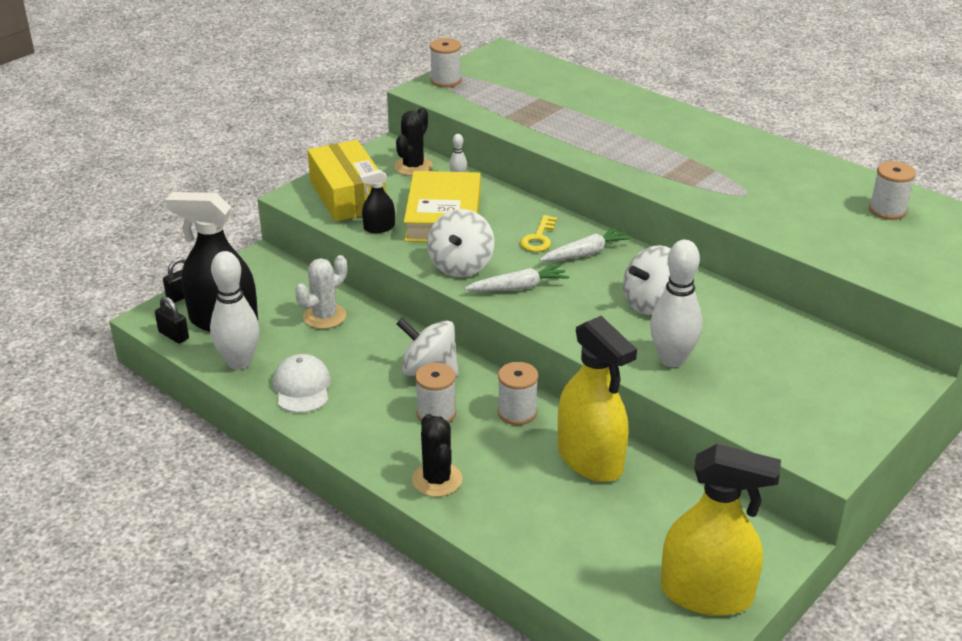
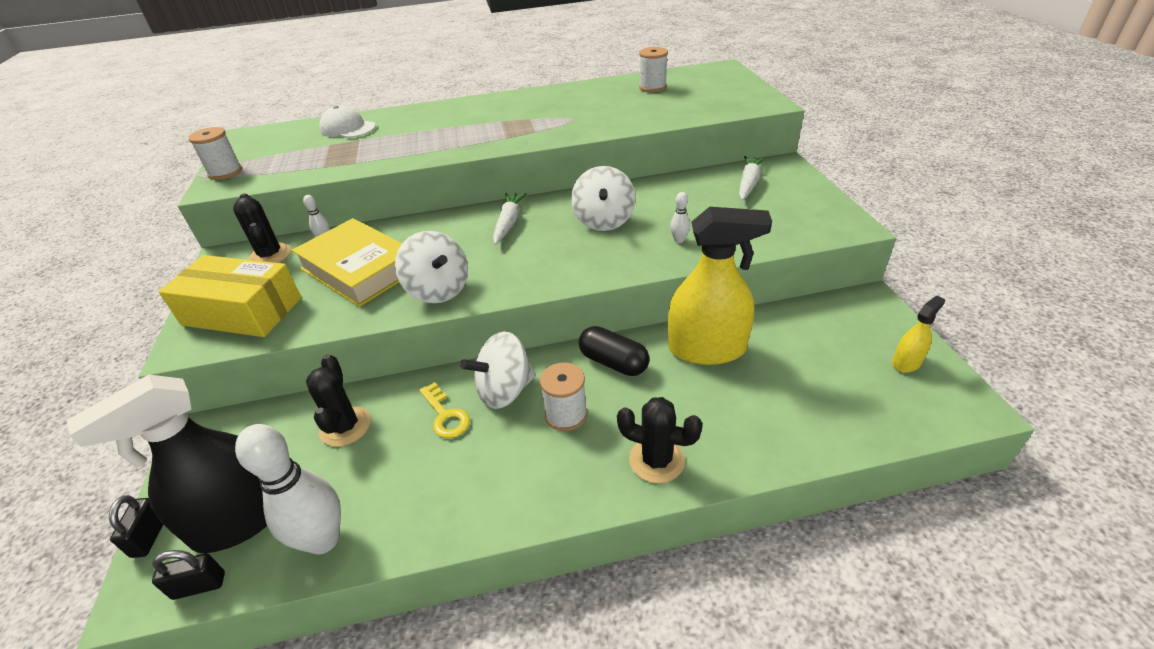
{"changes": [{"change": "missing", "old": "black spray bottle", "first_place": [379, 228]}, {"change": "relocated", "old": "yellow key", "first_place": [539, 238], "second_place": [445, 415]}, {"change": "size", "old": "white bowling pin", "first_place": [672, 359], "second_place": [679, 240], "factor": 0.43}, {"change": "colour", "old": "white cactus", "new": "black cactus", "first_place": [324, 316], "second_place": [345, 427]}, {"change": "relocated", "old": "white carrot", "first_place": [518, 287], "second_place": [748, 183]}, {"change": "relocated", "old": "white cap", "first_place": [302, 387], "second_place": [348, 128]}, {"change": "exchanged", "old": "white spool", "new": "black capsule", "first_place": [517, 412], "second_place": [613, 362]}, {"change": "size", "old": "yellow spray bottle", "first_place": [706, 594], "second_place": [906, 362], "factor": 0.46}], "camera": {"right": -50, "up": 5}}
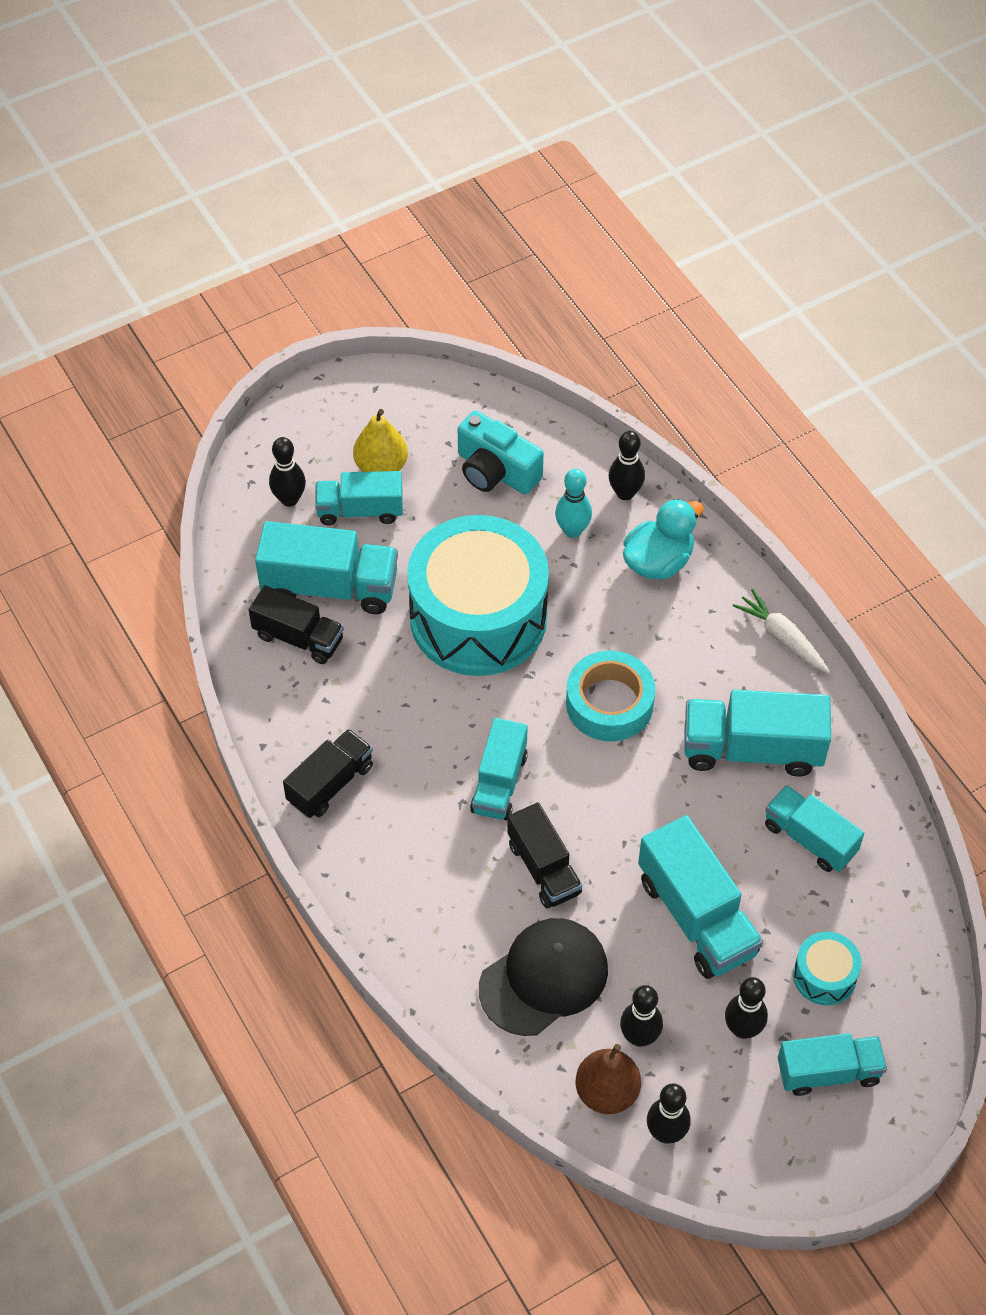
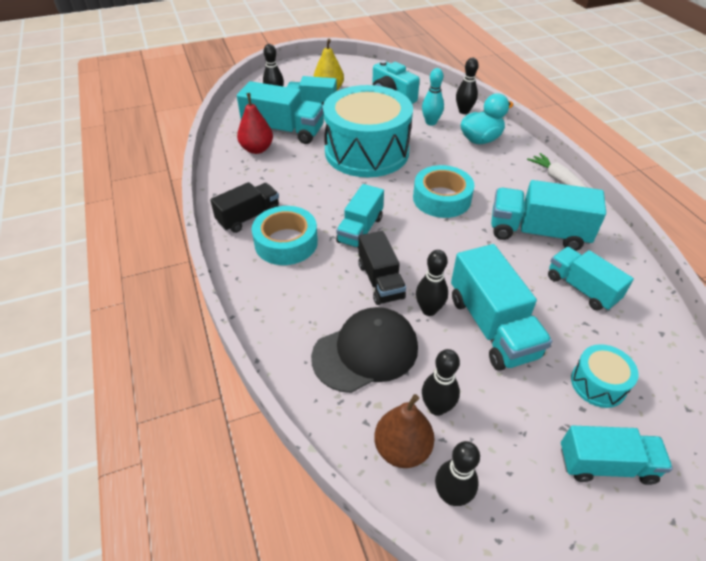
{"changes": [{"change": "exchanged", "old": "black truck", "new": "red pear", "first_place": [298, 638], "second_place": [257, 149]}, {"change": "relocated", "old": "black bowling pin", "first_place": [742, 1029], "second_place": [429, 310]}, {"change": "appeared", "new": "turquoise tape", "second_place": [286, 242]}], "camera": {"right": 10, "up": -10}}
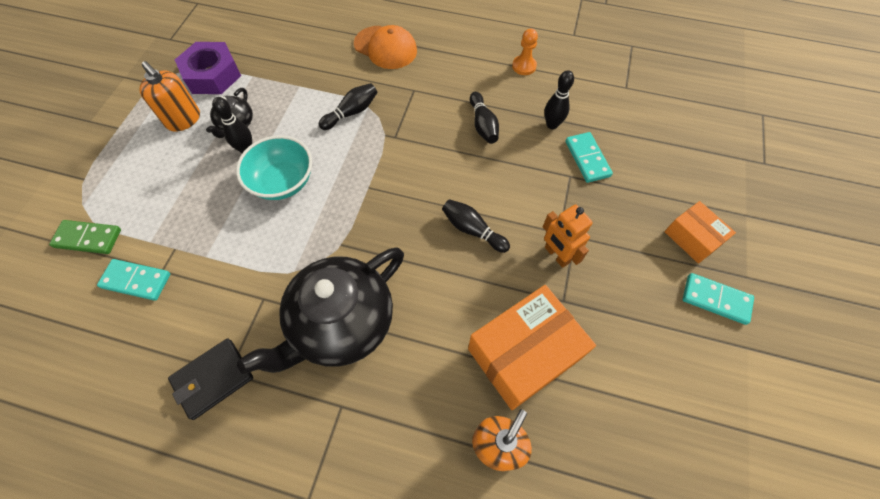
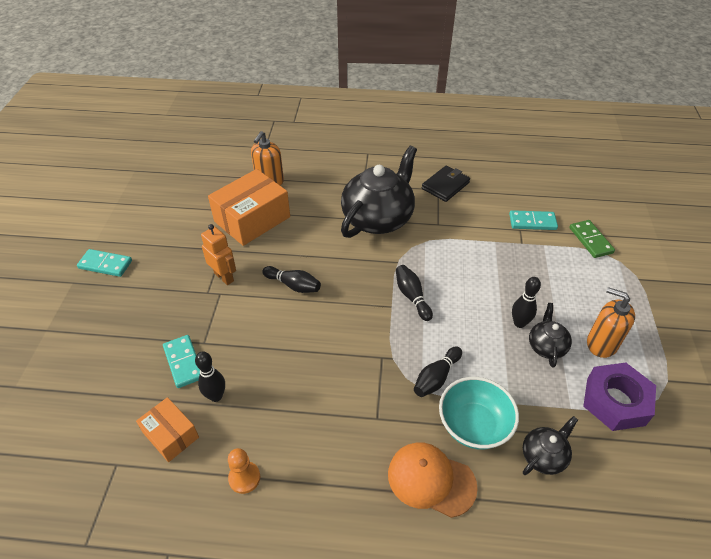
{"changes": [{"change": "relocated", "old": "black bowling pin", "first_place": [483, 125], "second_place": [412, 297]}, {"change": "relocated", "old": "turquoise bowl", "first_place": [283, 182], "second_place": [474, 425]}, {"change": "relocated", "old": "orange box", "first_place": [692, 238], "second_place": [171, 435]}, {"change": "spun", "old": "green domino", "first_place": [88, 238], "second_place": [590, 240], "degrees": 75}, {"change": "appeared", "new": "black teapot", "second_place": [544, 456]}], "camera": {"right": 170, "up": -15}}
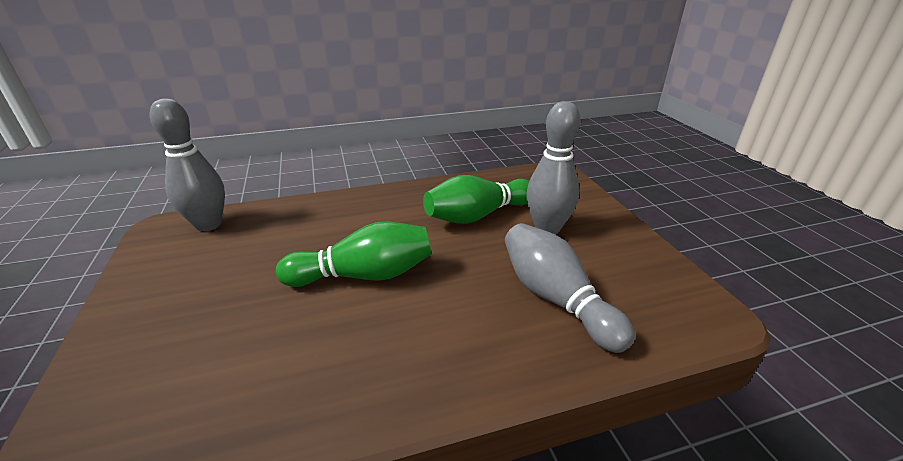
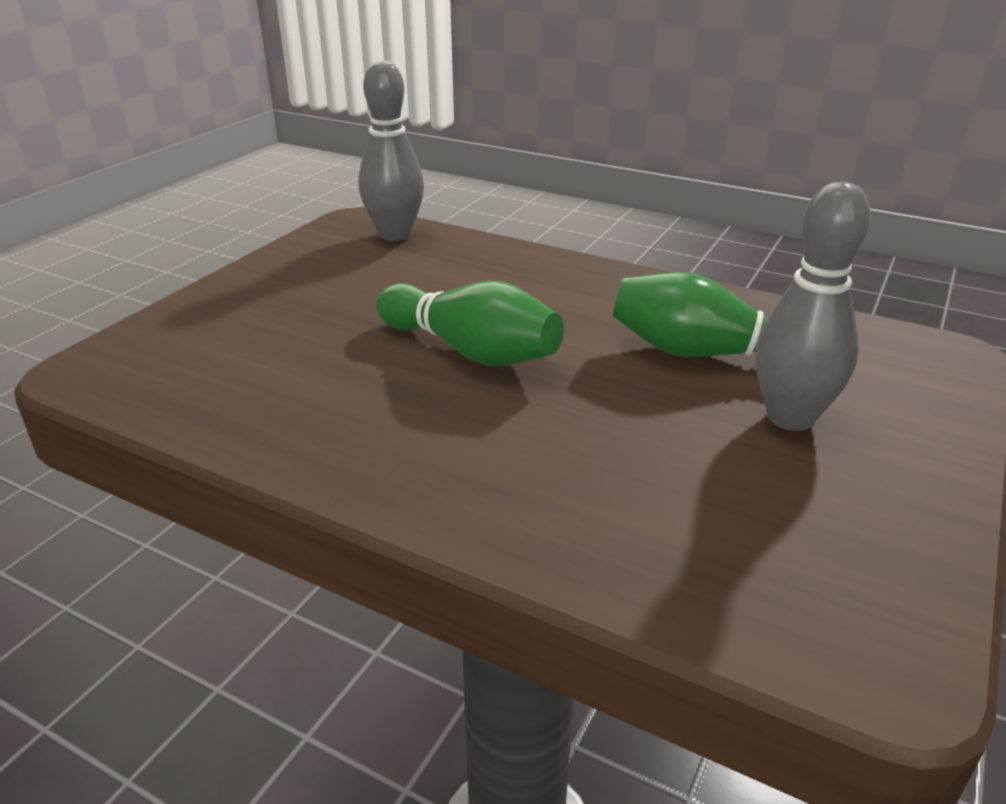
{"changes": [{"change": "missing", "old": "grey bowling pin", "first_place": [555, 299]}], "camera": {"right": 45, "up": 0}}
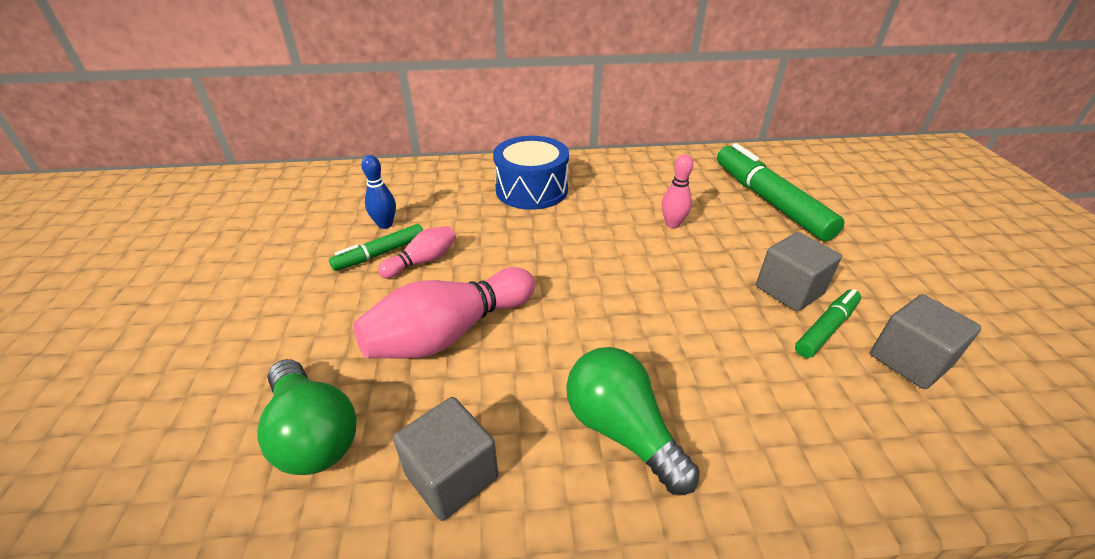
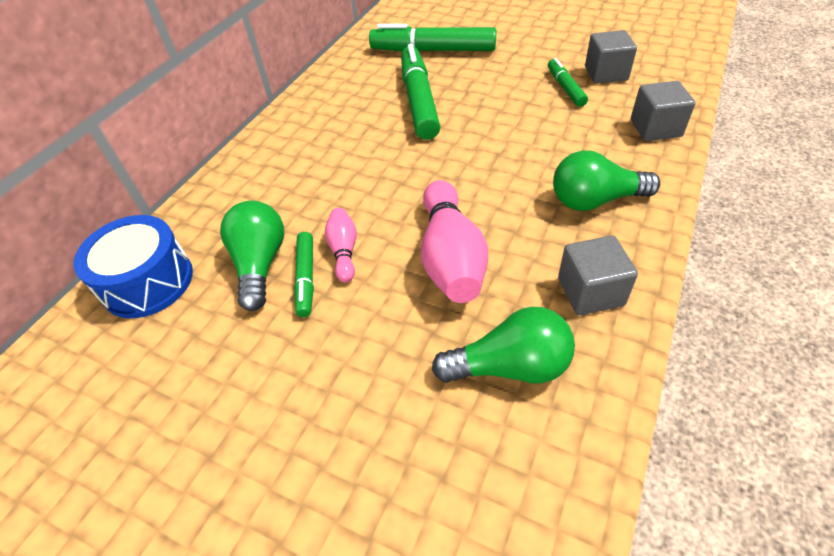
{"changes": [{"change": "relocated", "old": "blue drum", "first_place": [531, 189], "second_place": [148, 282]}, {"change": "exchanged", "old": "pink bowling pin", "new": "green marker", "first_place": [672, 224], "second_place": [419, 101]}, {"change": "exchanged", "old": "blue bowling pin", "new": "green light bulb", "first_place": [385, 224], "second_place": [260, 264]}, {"change": "relocated", "old": "grey cube", "first_place": [789, 290], "second_place": [655, 128]}], "camera": {"right": -55, "up": 10}}
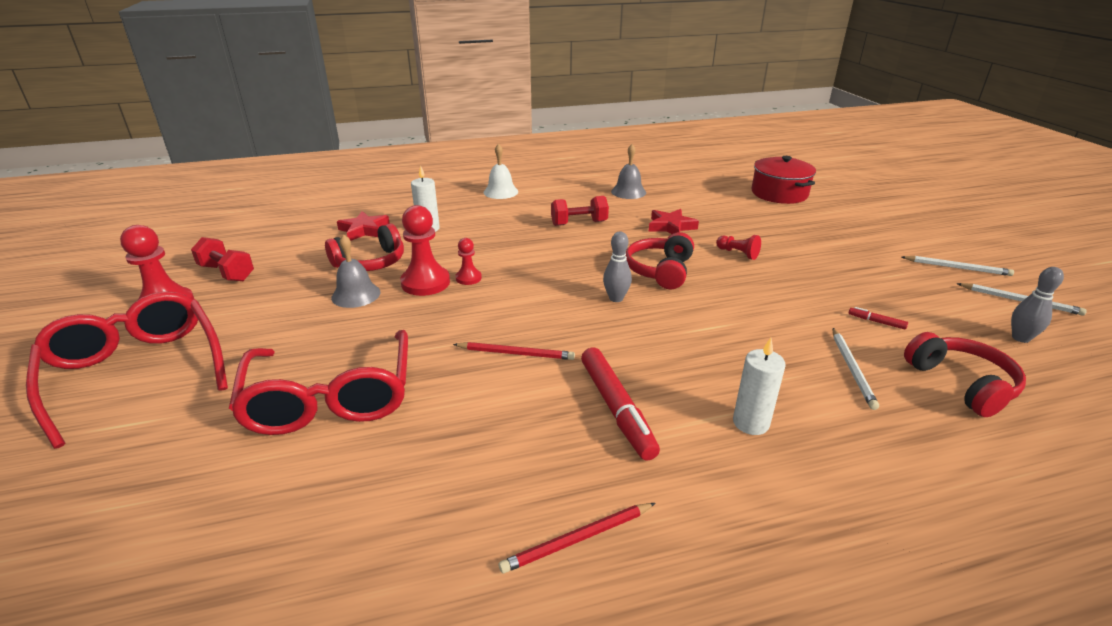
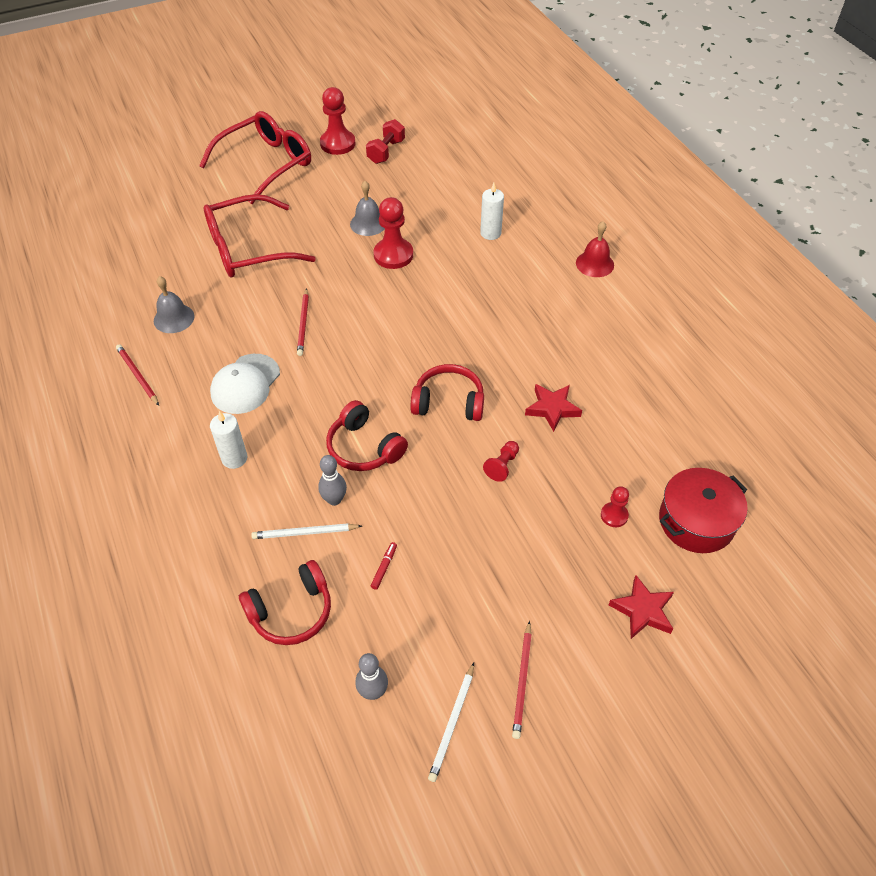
{"changes": [{"change": "colour", "old": "white bell", "new": "red bell", "first_place": [500, 192], "second_place": [594, 264]}, {"change": "relocated", "old": "grey bell", "first_place": [628, 192], "second_place": [174, 318]}, {"change": "missing", "old": "red dumbbell", "first_place": [579, 223]}, {"change": "relocated", "old": "red star", "first_place": [364, 230], "second_place": [643, 610]}, {"change": "relocated", "old": "red headphones", "first_place": [370, 262], "second_place": [364, 448]}, {"change": "relocated", "old": "grey bowling pin", "first_place": [616, 298], "second_place": [334, 500]}, {"change": "relocated", "old": "red pawn", "first_place": [468, 278], "second_place": [614, 515]}, {"change": "colour", "old": "white pencil", "new": "red pencil", "first_place": [956, 268], "second_place": [522, 681]}, {"change": "exchanged", "old": "red marker", "new": "white cap", "first_place": [616, 409], "second_place": [245, 384]}], "camera": {"right": 80, "up": 20}}
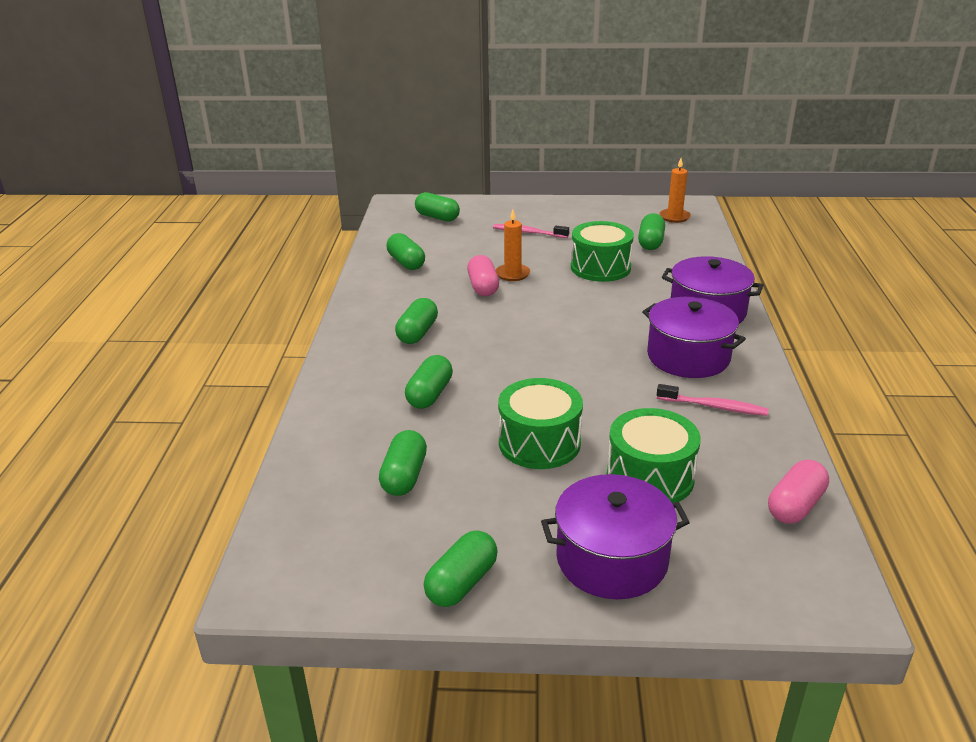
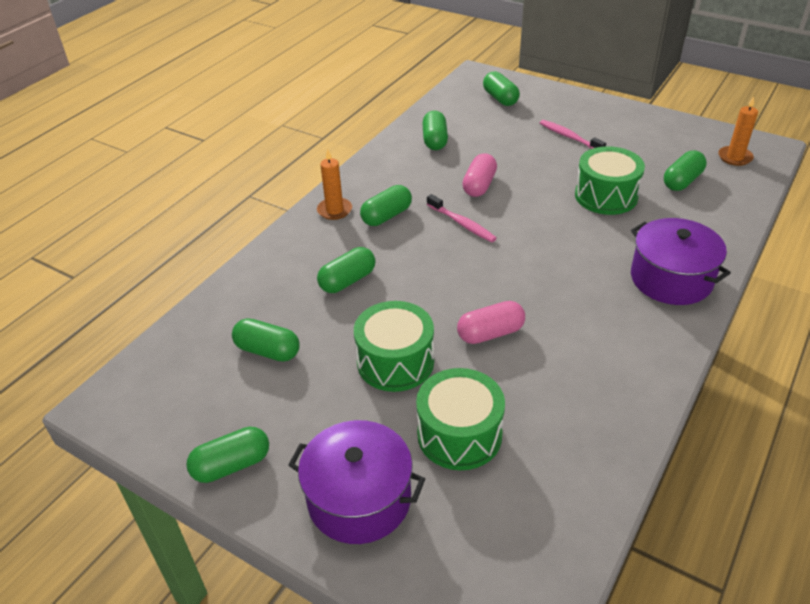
{"changes": [{"change": "relocated", "old": "orange candle", "first_place": [512, 274], "second_place": [334, 210]}, {"change": "missing", "old": "purple pot", "first_place": [688, 357]}, {"change": "relocated", "old": "pink toothbrush", "first_place": [714, 407], "second_place": [462, 224]}, {"change": "spun", "old": "green capsule", "first_place": [404, 476], "second_place": [268, 351], "degrees": 75}, {"change": "relocated", "old": "pink capsule", "first_place": [795, 505], "second_place": [490, 333]}], "camera": {"right": 30, "up": 10}}
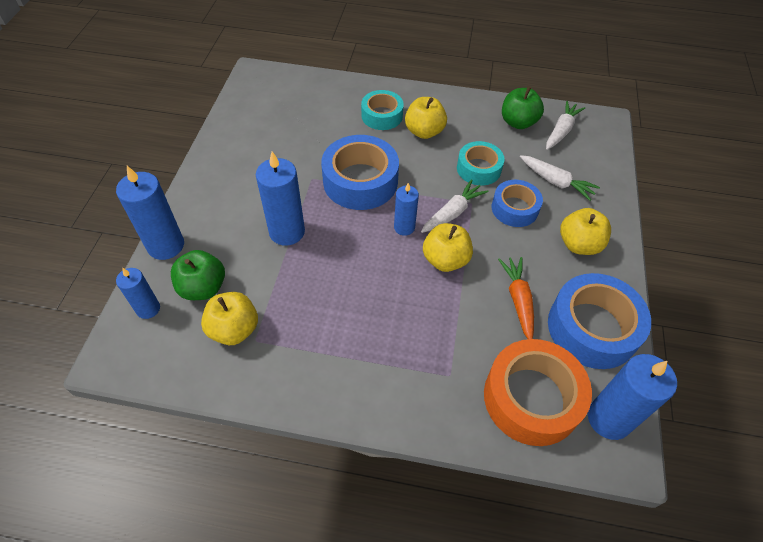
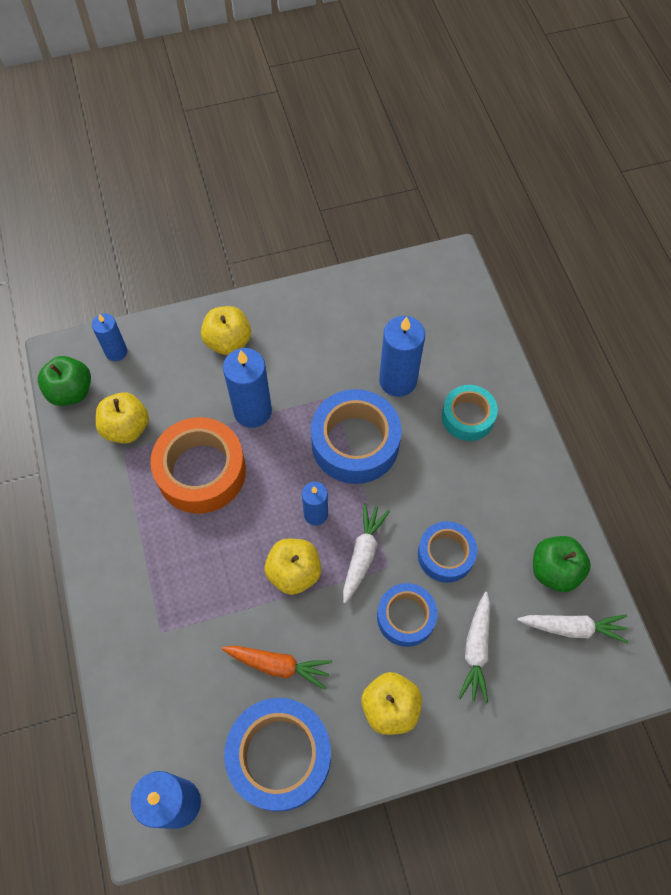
{"changes": [{"change": "relocated", "old": "yellow apple", "first_place": [424, 131], "second_place": [228, 341]}, {"change": "colour", "old": "turquoise tape", "new": "blue tape", "first_place": [478, 169], "second_place": [445, 555]}, {"change": "relocated", "old": "blue candle", "first_place": [166, 245], "second_place": [397, 380]}, {"change": "spun", "old": "white carrot", "first_place": [453, 212], "second_place": [363, 554], "degrees": -90}, {"change": "relocated", "old": "green apple", "first_place": [203, 288], "second_place": [71, 391]}, {"change": "spun", "old": "orange carrot", "first_place": [518, 300], "second_place": [279, 665], "degrees": 45}, {"change": "relocated", "old": "orange tape", "first_place": [531, 398], "second_place": [201, 471]}], "camera": {"right": 65, "up": 10}}
